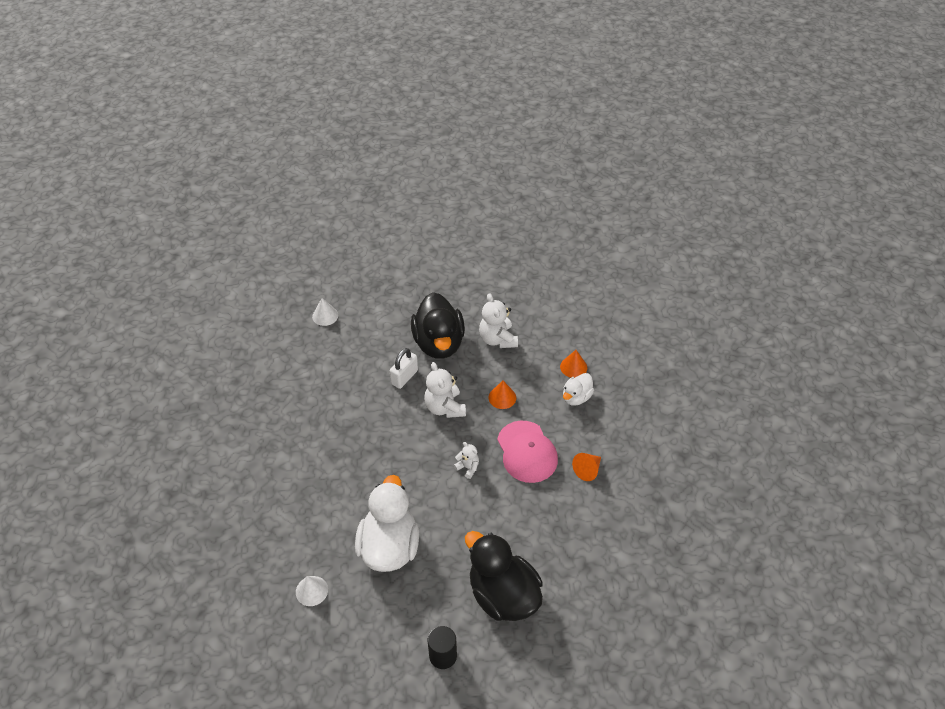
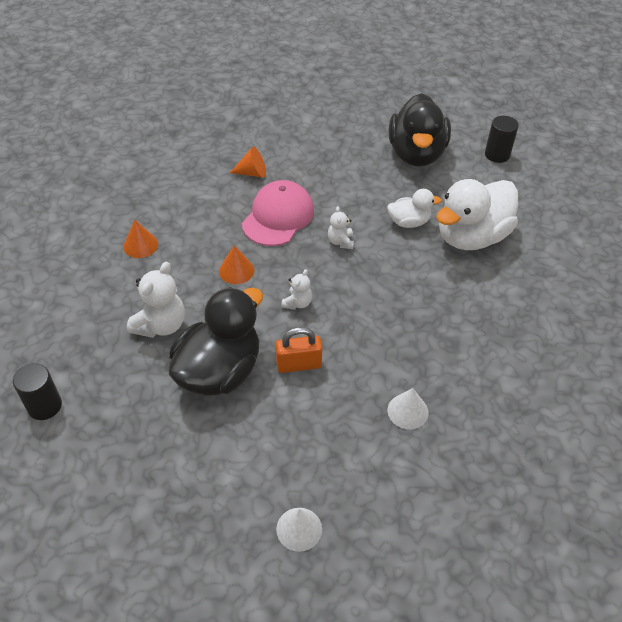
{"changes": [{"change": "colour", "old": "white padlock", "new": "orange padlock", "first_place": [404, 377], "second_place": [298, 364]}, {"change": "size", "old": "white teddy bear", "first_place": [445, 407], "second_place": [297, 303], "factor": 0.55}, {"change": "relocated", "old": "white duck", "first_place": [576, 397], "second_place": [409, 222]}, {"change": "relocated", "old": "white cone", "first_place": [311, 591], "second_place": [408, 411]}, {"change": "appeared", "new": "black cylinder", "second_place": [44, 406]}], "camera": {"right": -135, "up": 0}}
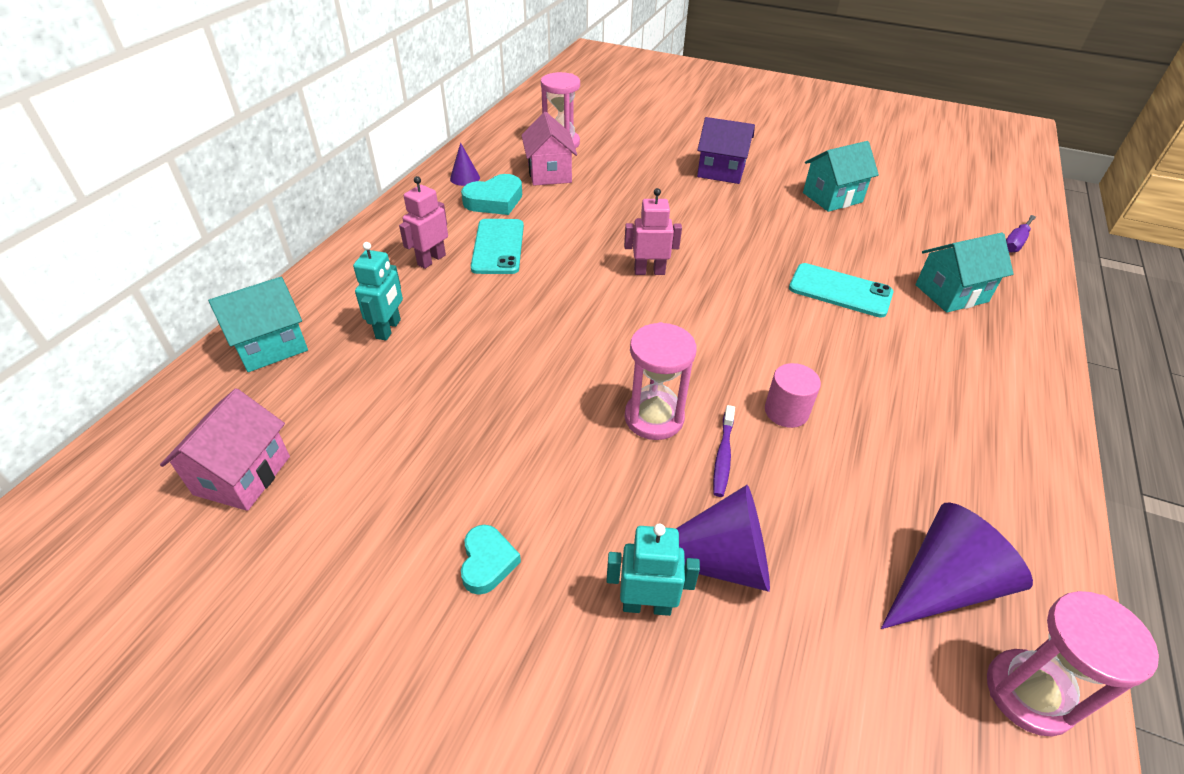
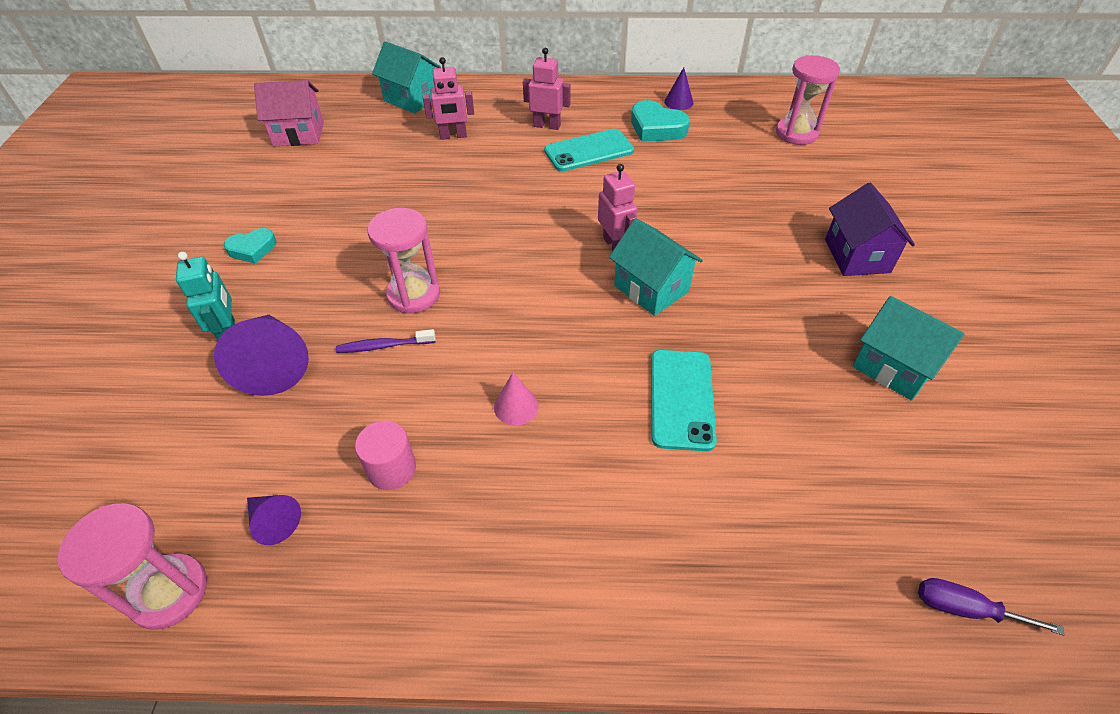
{"changes": [{"change": "missing", "old": "pink house", "first_place": [549, 173]}, {"change": "relocated", "old": "turquoise house", "first_place": [951, 293], "second_place": [651, 288]}, {"change": "colour", "old": "turquoise robot", "new": "pink robot", "first_place": [389, 329], "second_place": [453, 136]}, {"change": "relocated", "old": "pink cylinder", "first_place": [786, 411], "second_place": [391, 469]}, {"change": "size", "old": "purple cone", "first_place": [942, 584], "second_place": [274, 521], "factor": 0.52}, {"change": "appeared", "new": "pink cone", "second_place": [516, 406]}], "camera": {"right": 70, "up": 5}}
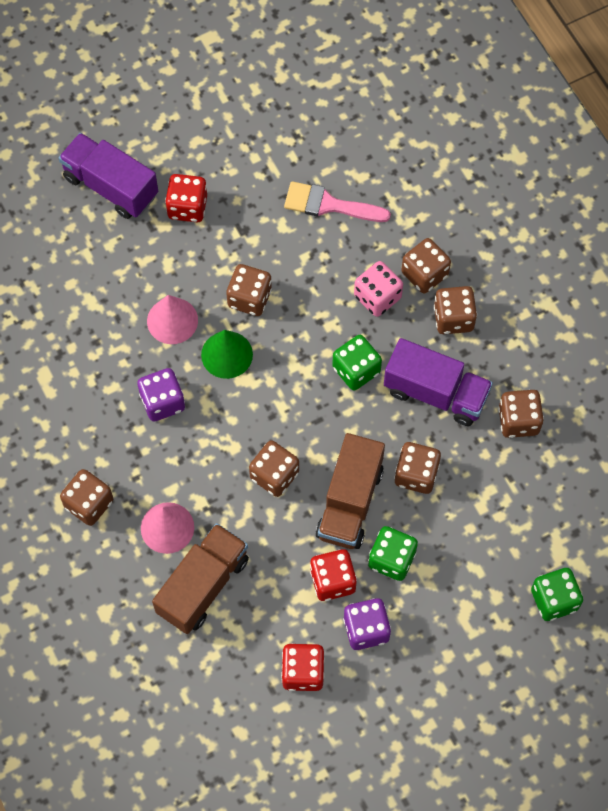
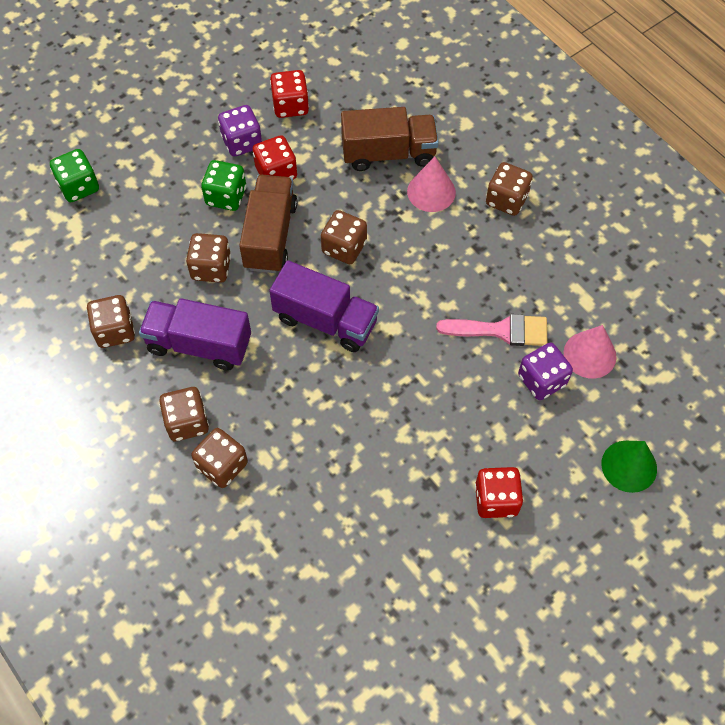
{"changes": [{"change": "relocated", "old": "purple truck", "first_place": [111, 186], "second_place": [325, 320]}, {"change": "relocated", "old": "pink brush", "first_place": [329, 205], "second_place": [501, 330]}, {"change": "missing", "old": "pink dice", "first_place": [377, 297]}, {"change": "missing", "old": "brown dice", "first_place": [249, 298]}, {"change": "relocated", "old": "pink cone", "first_place": [172, 320], "second_place": [589, 354]}, {"change": "relocated", "old": "green cone", "first_place": [227, 354], "second_place": [629, 466]}, {"change": "missing", "old": "green dice", "first_place": [356, 370]}, {"change": "relocated", "old": "purple dice", "first_place": [162, 402], "second_place": [542, 380]}, {"change": "spun", "old": "brown truck", "first_place": [202, 585], "second_place": [388, 153], "degrees": -120}], "camera": {"right": 170, "up": -5}}
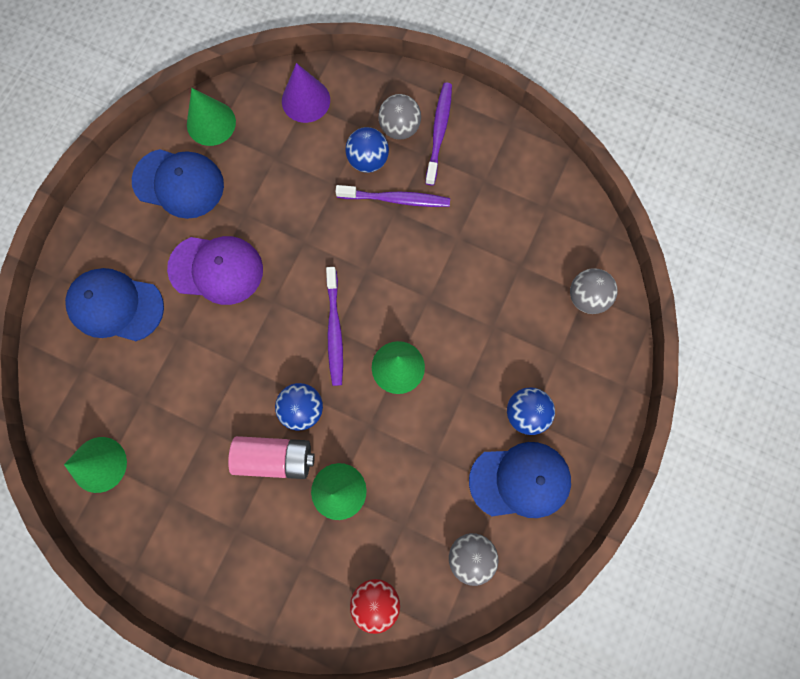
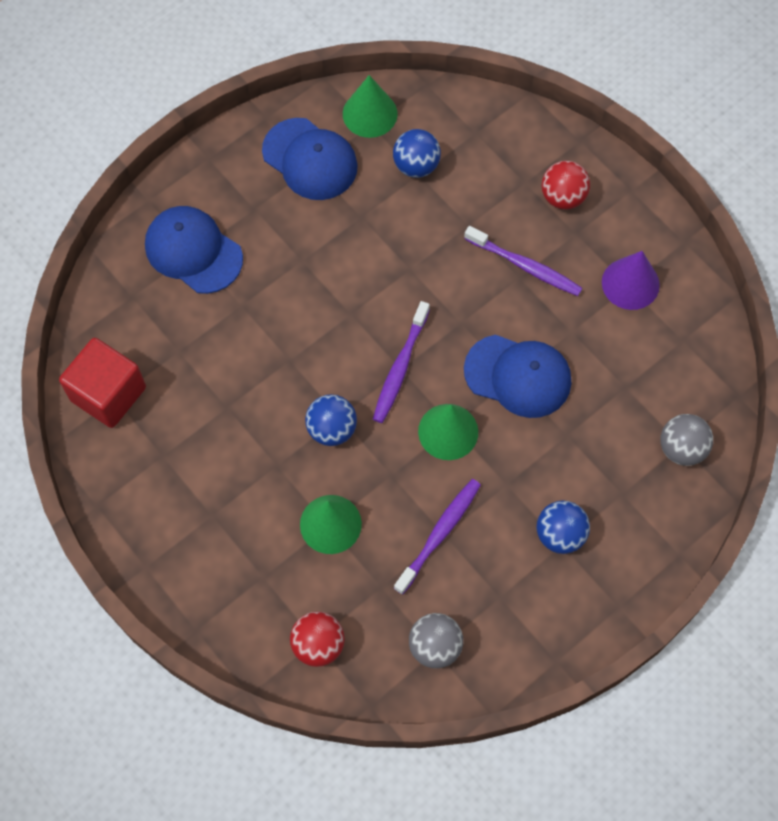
{"changes": [{"change": "relocated", "old": "purple cone", "first_place": [306, 100], "second_place": [630, 283]}, {"change": "relocated", "old": "purple toothbrush", "first_place": [439, 132], "second_place": [439, 534]}, {"change": "colour", "old": "grey ball", "new": "red ball", "first_place": [399, 128], "second_place": [563, 197]}, {"change": "relocated", "old": "blue ball", "first_place": [368, 160], "second_place": [416, 166]}, {"change": "missing", "old": "purple cap", "first_place": [216, 269]}, {"change": "missing", "old": "pink battery", "first_place": [275, 457]}, {"change": "exchanged", "old": "green cone", "new": "red cube", "first_place": [99, 464], "second_place": [108, 394]}, {"change": "relocated", "old": "blue cap", "first_place": [520, 480], "second_place": [518, 376]}], "camera": {"right": 25, "up": -10}}
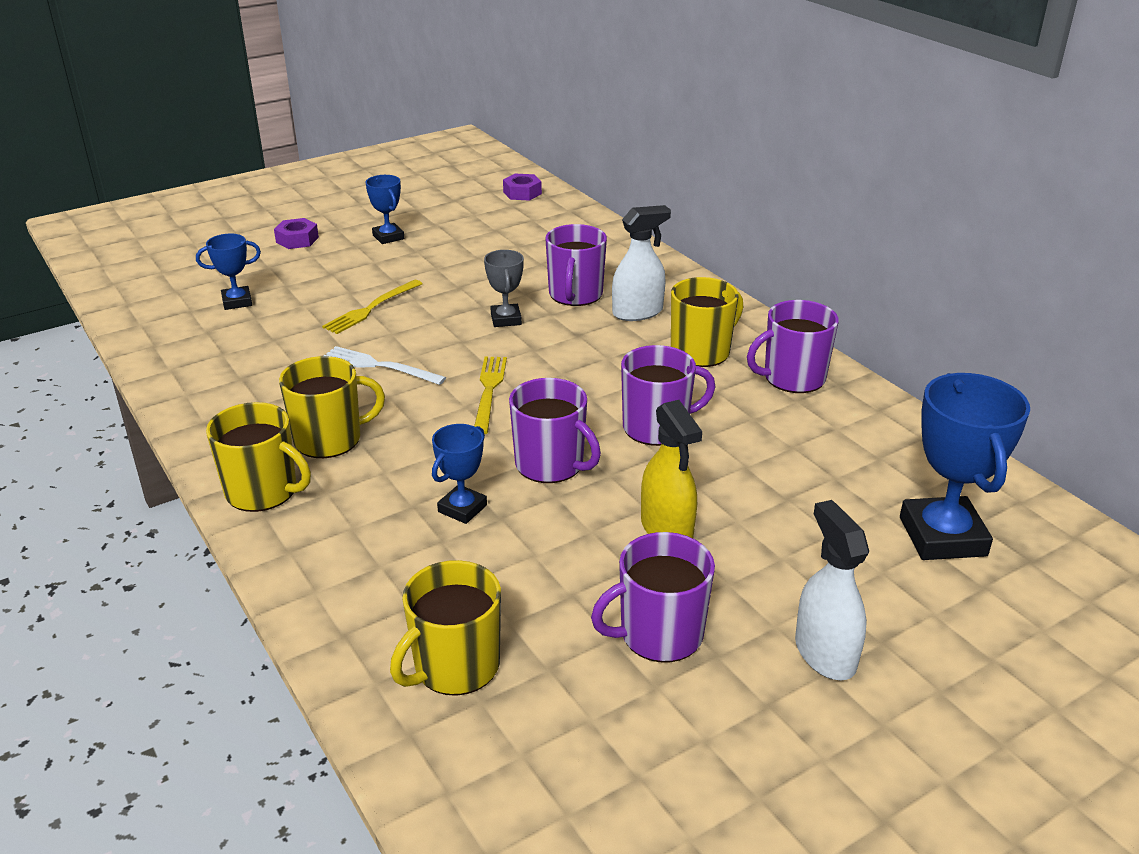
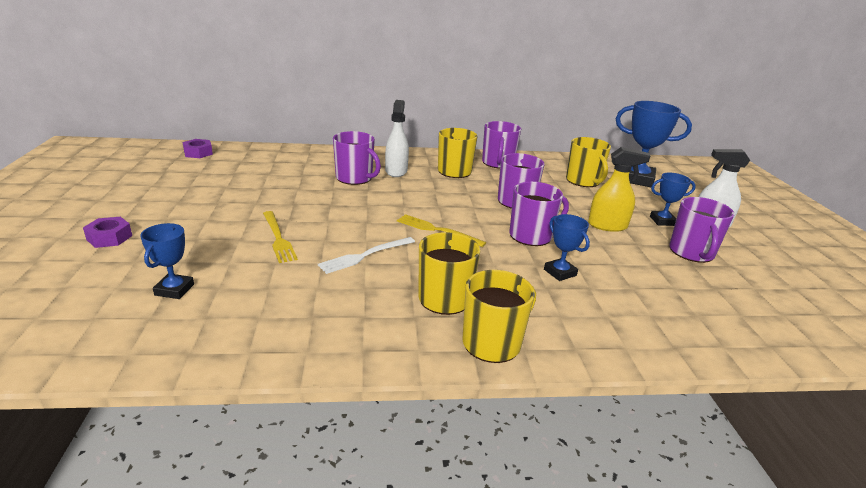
{"changes": [{"change": "relocated", "old": "blue trophy", "first_place": [388, 237], "second_place": [662, 221]}, {"change": "missing", "old": "grey trophy", "first_place": [506, 319]}, {"change": "relocated", "old": "yellow mug", "first_place": [455, 666], "second_place": [583, 181]}], "camera": {"right": -65, "up": -5}}
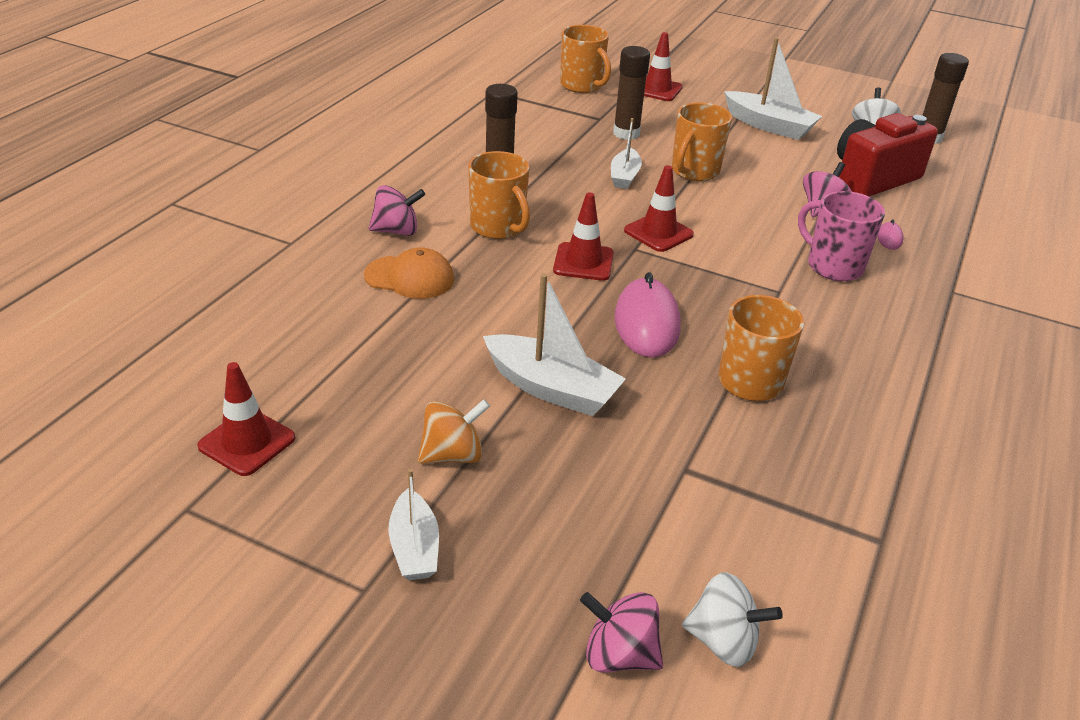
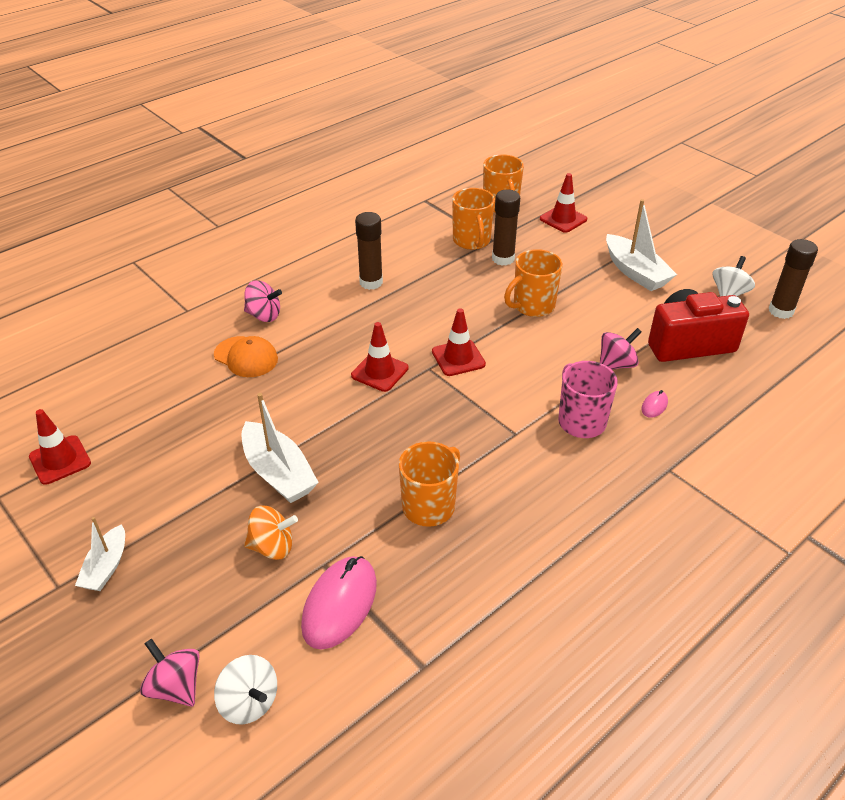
{"changes": [{"change": "missing", "old": "white boat", "first_place": [624, 176]}, {"change": "relocated", "old": "orange mug", "first_place": [498, 227], "second_place": [472, 241]}, {"change": "relocated", "old": "pink mouse", "first_place": [646, 323], "second_place": [340, 604]}, {"change": "relocated", "old": "orange spinning top", "first_place": [452, 455], "second_place": [272, 547]}], "camera": {"right": 25, "up": 5}}
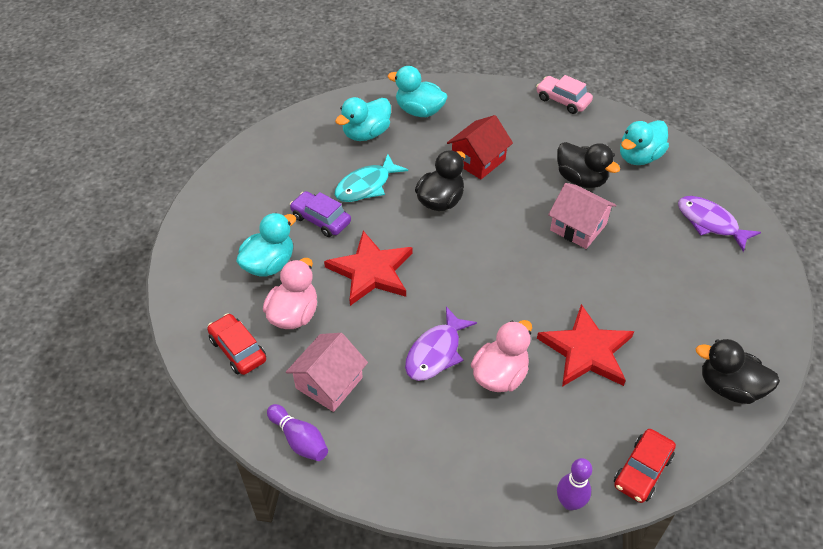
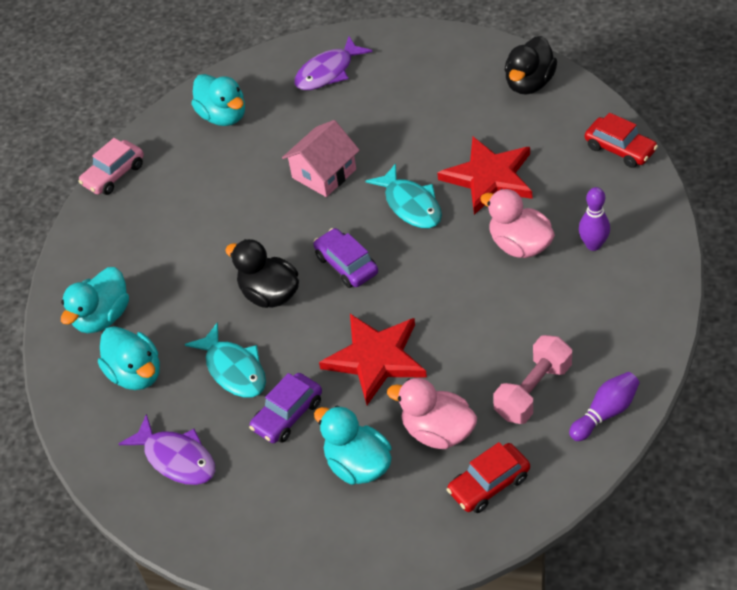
{"changes": [{"change": "missing", "old": "red house", "first_place": [478, 160]}, {"change": "missing", "old": "black duck", "first_place": [581, 179]}, {"change": "relocated", "old": "purple fish", "first_place": [436, 352], "second_place": [177, 458]}, {"change": "exchanged", "old": "pink house", "new": "pink dumbbell", "first_place": [329, 383], "second_place": [533, 391]}, {"change": "relocated", "old": "purple bowling pin", "first_place": [569, 502], "second_place": [593, 245]}, {"change": "appeared", "new": "turquoise fish", "second_place": [411, 205]}, {"change": "appeared", "new": "purple car", "second_place": [346, 265]}], "camera": {"right": -80, "up": 0}}
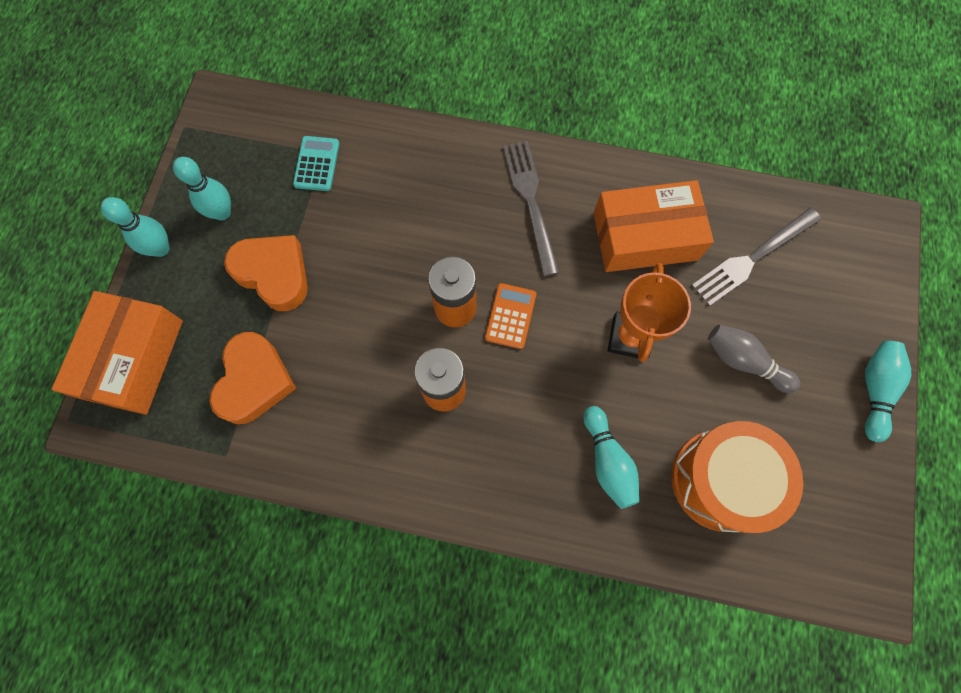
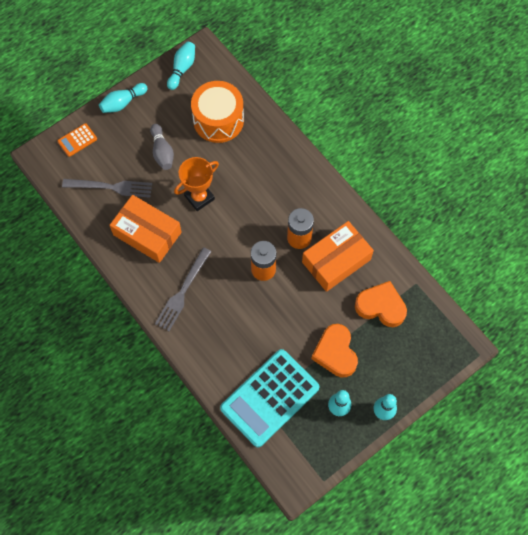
{"changes": [{"change": "size", "old": "turquoise calculator", "first_place": [316, 164], "second_place": [270, 398], "factor": 2.31}, {"change": "relocated", "old": "orange calculator", "first_place": [510, 316], "second_place": [77, 140]}, {"change": "relocated", "old": "orange box", "first_place": [133, 359], "second_place": [336, 261]}, {"change": "spun", "old": "orange heart", "first_place": [254, 381], "second_place": [381, 306], "degrees": 60}, {"change": "relocated", "old": "turquoise bowling pin", "first_place": [607, 461], "second_place": [182, 69]}], "camera": {"right": -140, "up": -5}}
